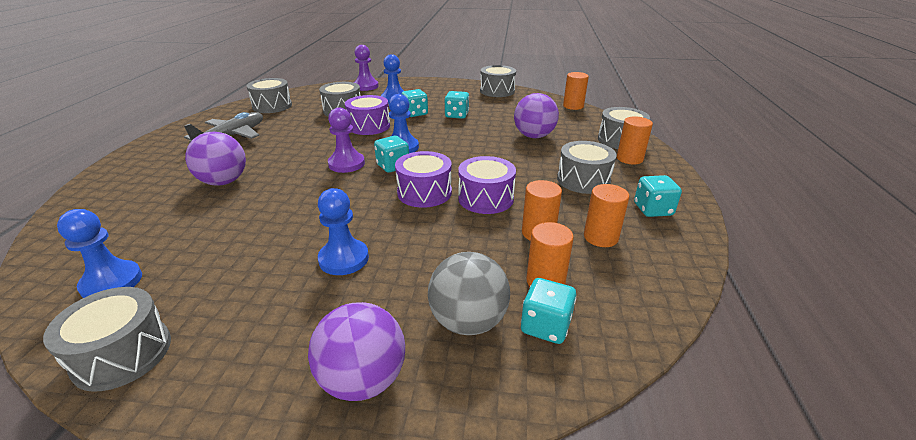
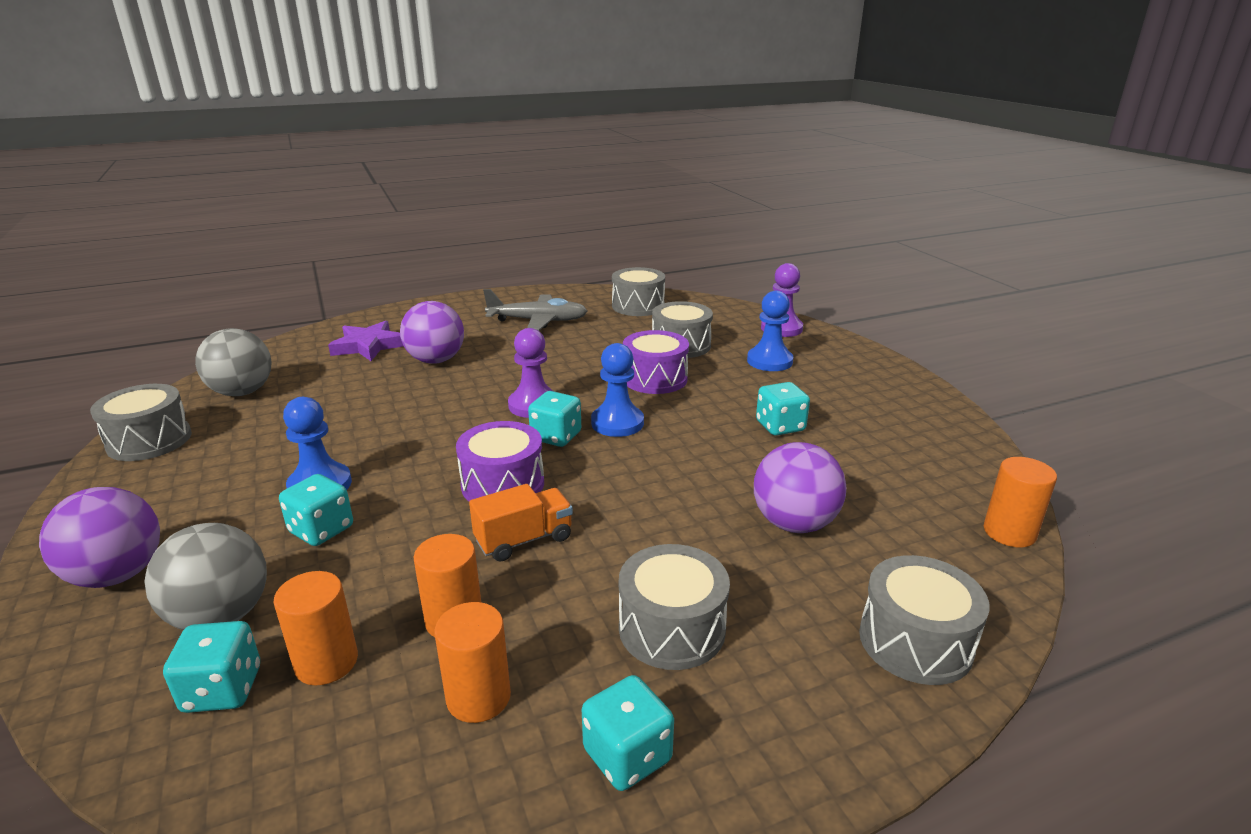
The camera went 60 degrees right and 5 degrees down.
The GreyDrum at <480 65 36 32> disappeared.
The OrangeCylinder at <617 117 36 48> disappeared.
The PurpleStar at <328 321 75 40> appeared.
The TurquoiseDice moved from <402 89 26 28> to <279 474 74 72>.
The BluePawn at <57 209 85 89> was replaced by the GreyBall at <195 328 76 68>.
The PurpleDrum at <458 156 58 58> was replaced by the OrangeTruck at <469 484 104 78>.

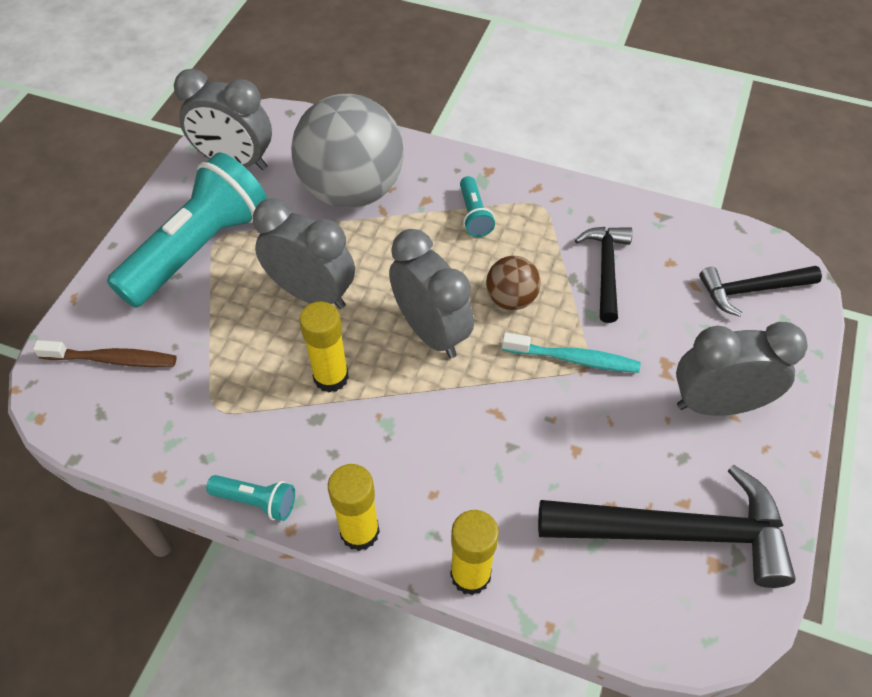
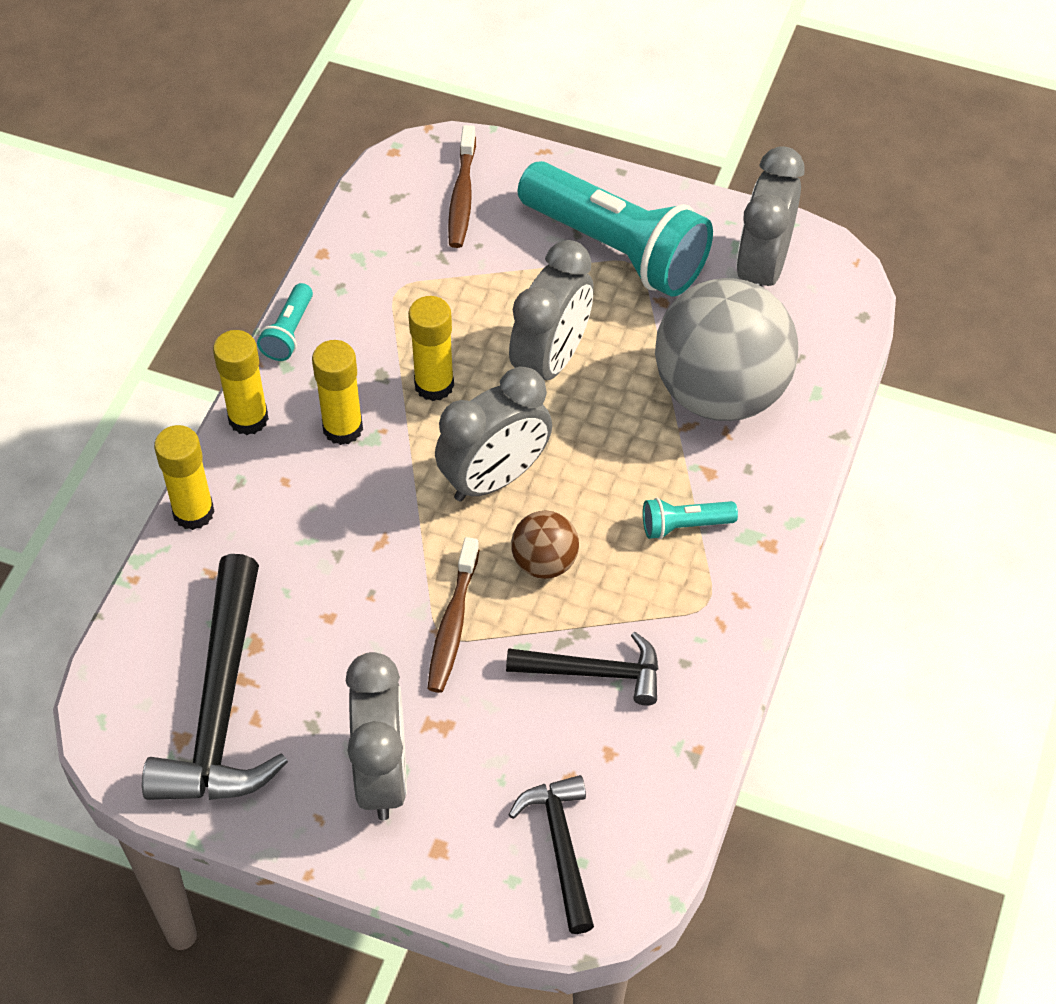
The camera went 90 degrees right and 0 degrees up.
The YellowGlueStick at <312 340 51 105> appeared.
The TurquoiseToothbrush at <502 332 139 41> became the BrownToothbrush at <427 537 52 156>.

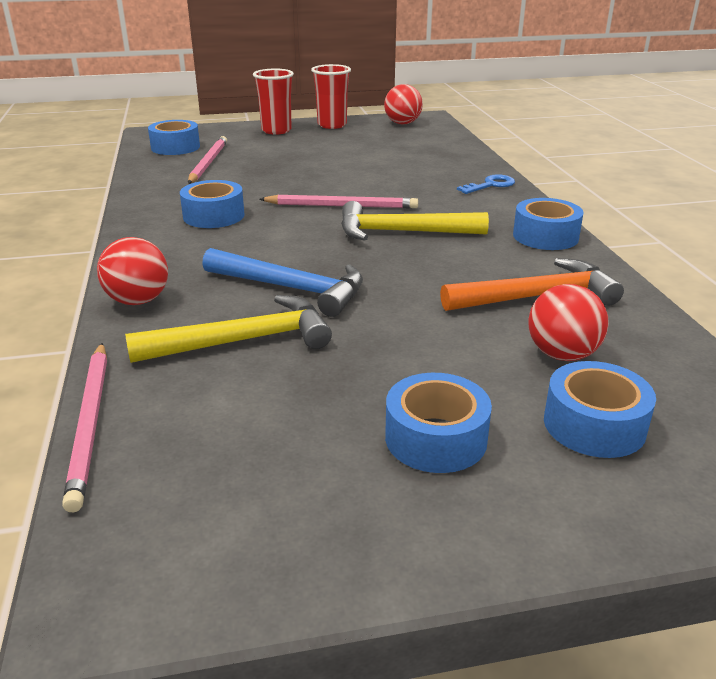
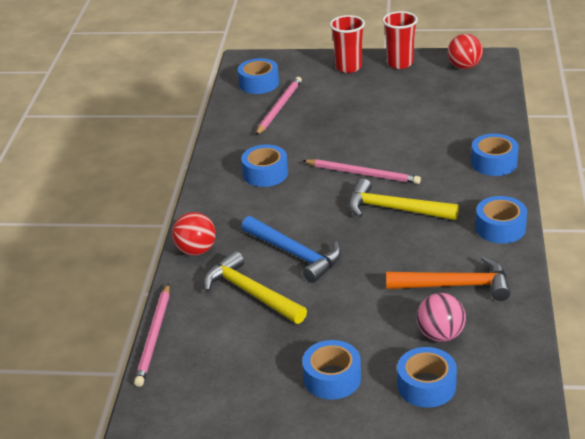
The camera went 20 degrees right and 5 degrees up.
The BlueKey at <457 174 58 20> was replaced by the BlueTape at <471 134 48 42>.
The RedBall at <528 284 81 77> became the PinkBall at <417 293 49 49>.
The YellowHammer at <125 295 207 68> turned 135 degrees counterclockwise.

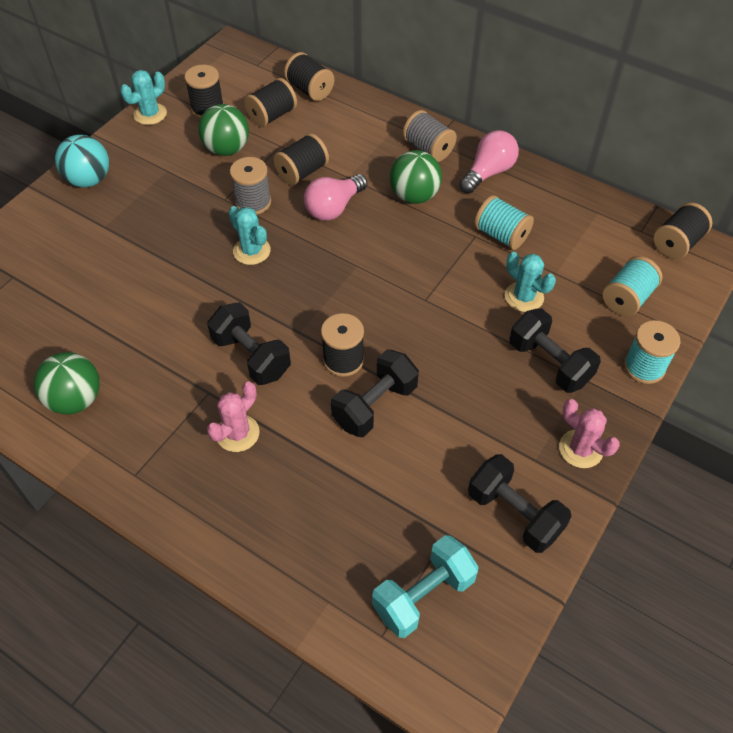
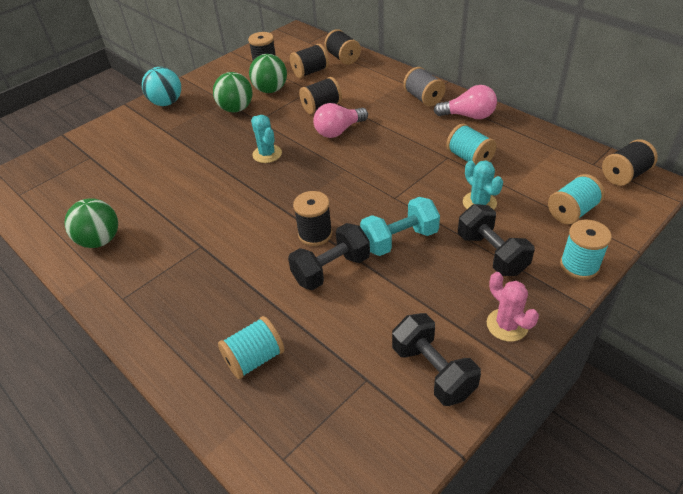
The camera went 15 degrees right and 10 degrees down.
The TurquoiseCactus at <120 70 47 55> disappeared.
The BlackDumbbell at <207 302 84 83> disappeared.
The PinkCactus at <207 382 53 70> disappeared.
The GreySpool at <230 157 41 58> disappeared.
The TurquoiseSpool at <218 316 66 63> appeared.
The TurquoiseDumbbell moved from <372 535 107 103> to <360 197 80 59>.
The GreenBall moved from <390 150 52 54> to <213 72 40 40>.
The PinkLightBulb at <459 130 60 63> turned 45 degrees clockwise.

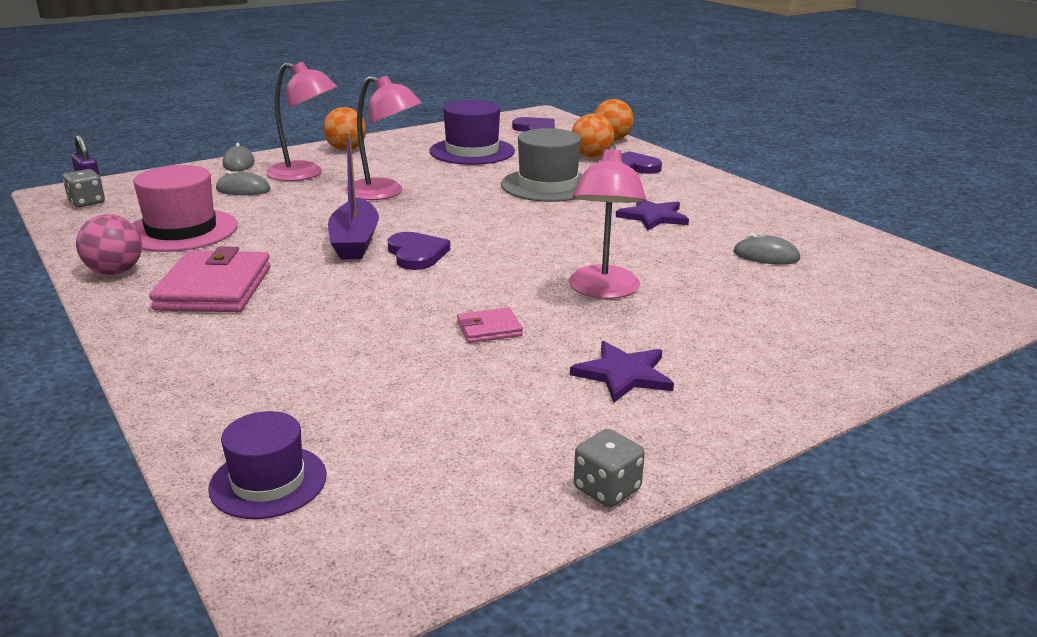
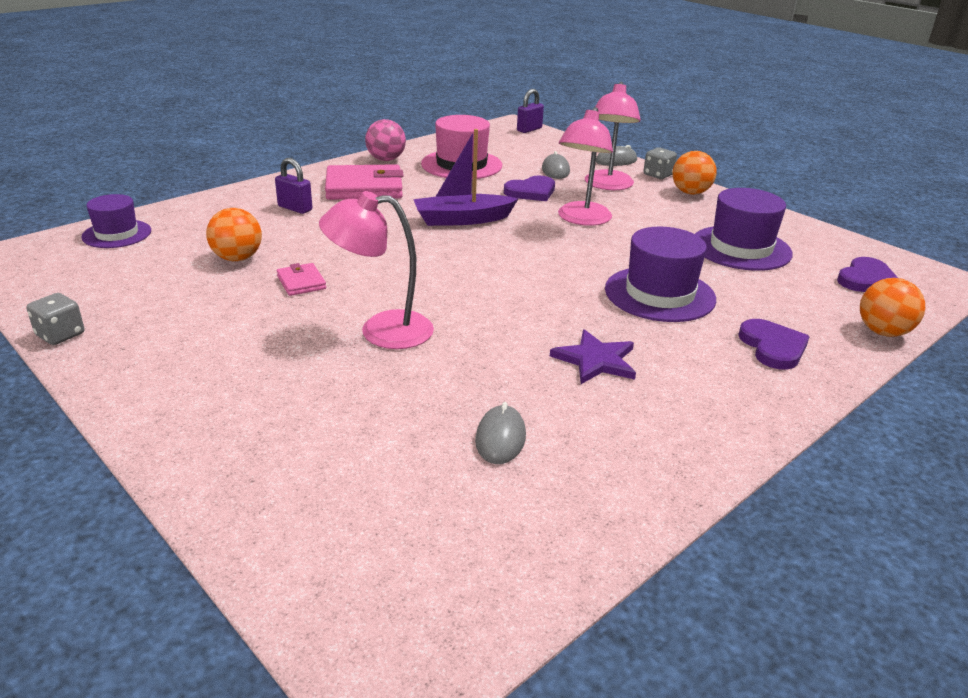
The camera went 80 degrees right and 5 degrees up.
The PurpleStar at <570 341 104 62> disappeared.
The PurplePadlock at <275 158 37 56> appeared.
The GreyDice moved from <63 169 42 38> to <643 147 34 32>.
The PurpleHeart moved from <388 232 62 38> to <504 176 51 25>.
The OrangeBall moved from <572 113 42 45> to <206 208 56 53>.
The GreyHat at <501 128 82 74> became the PurpleHat at <605 226 111 96>.

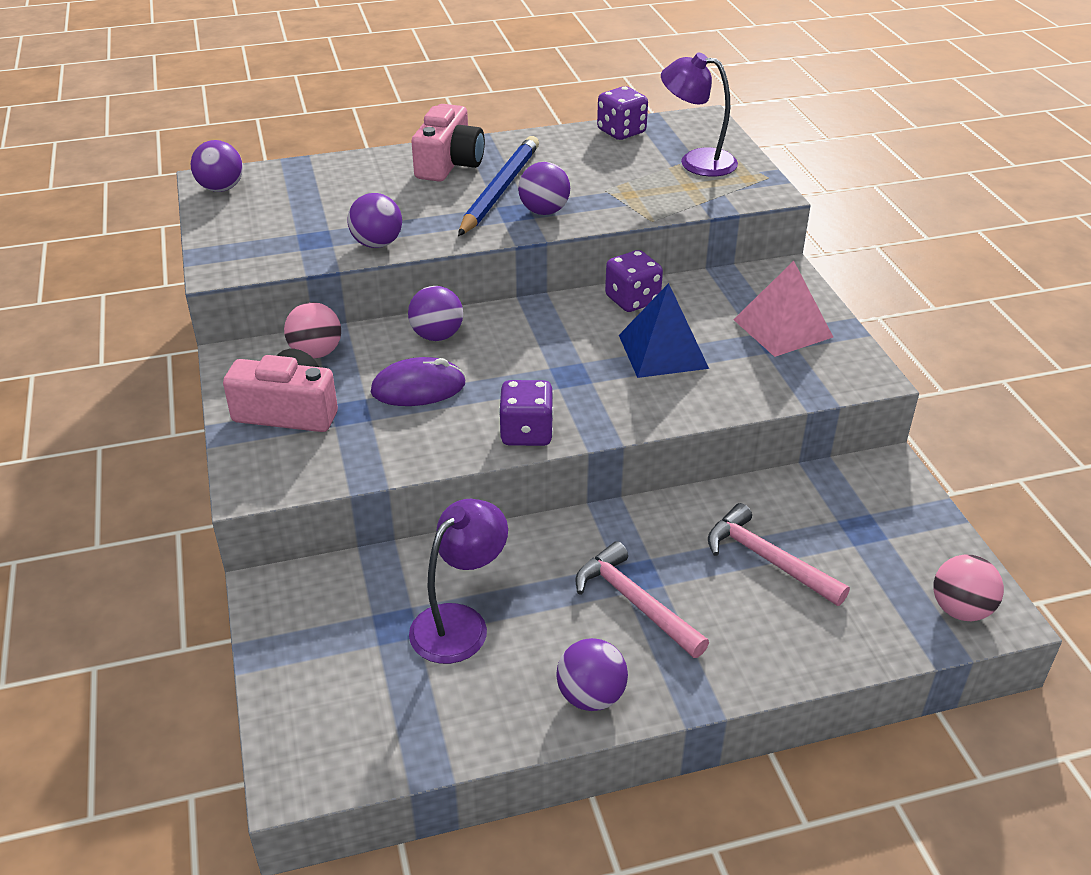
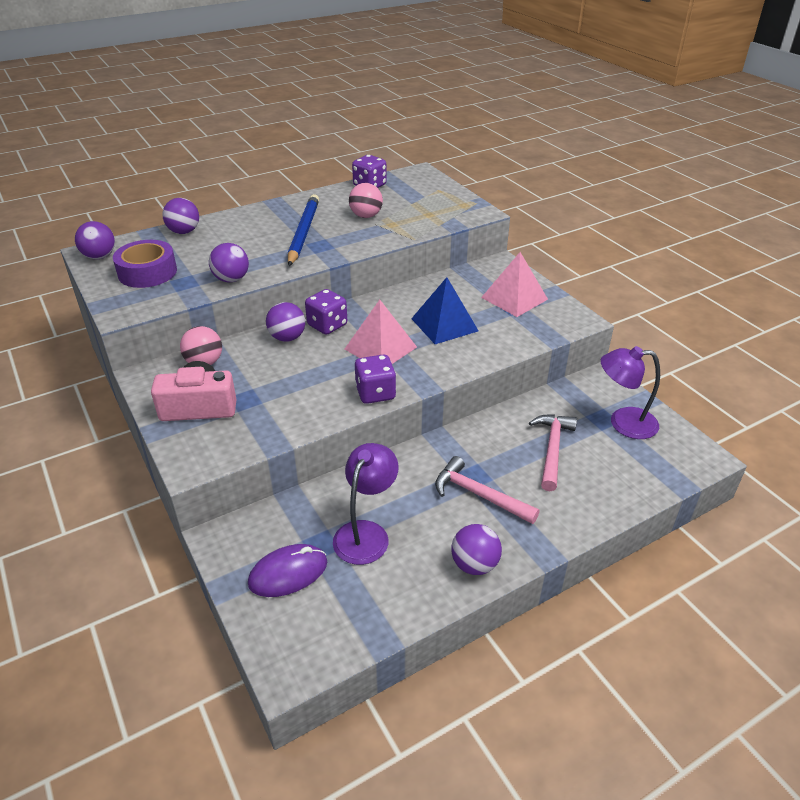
The camera went 15 degrees left and 0 degrees up.
The PinkCamera at <411 104 74 78> disappeared.
The PurpleTape at <113 240 64 48> appeared.
The PinkPyramid at <345 300 72 64> appeared.
The PurpleMouse moved from <371 357 95 49> to <248 544 79 53>.
The PurpleBall moved from <518 162 52 53> to <162 198 37 36>.
The PurpleDice moved from <605 250 58 62> to <305 289 42 46>.
The PurpleLamp moved from <661 53 77 124> to <601 346 59 93>.
The PinkBall moved from <934 555 70 66> to <349 183 34 35>.
The PinkHammer at <708 503 142 103> turned 75 degrees clockwise.

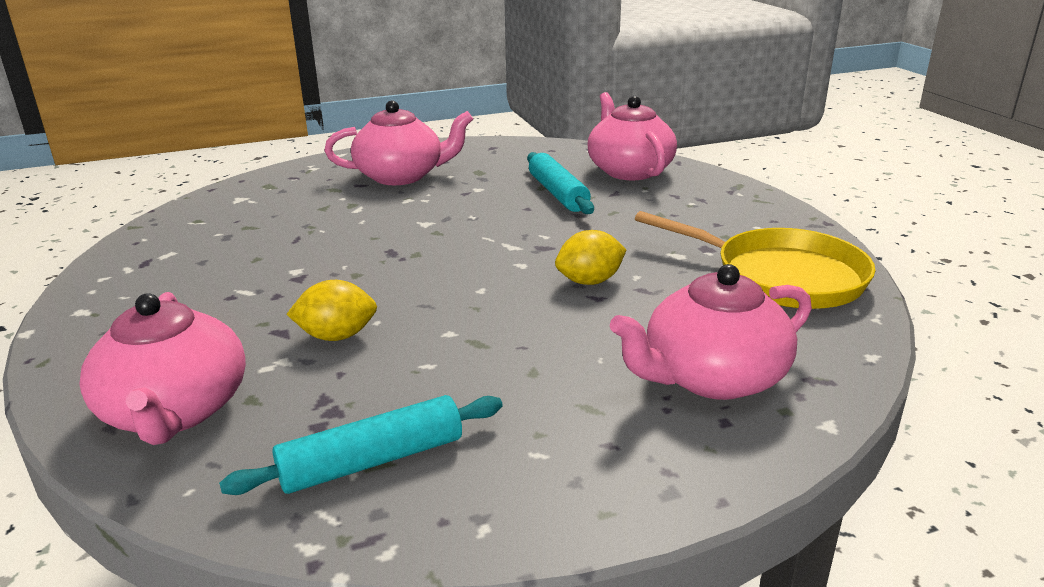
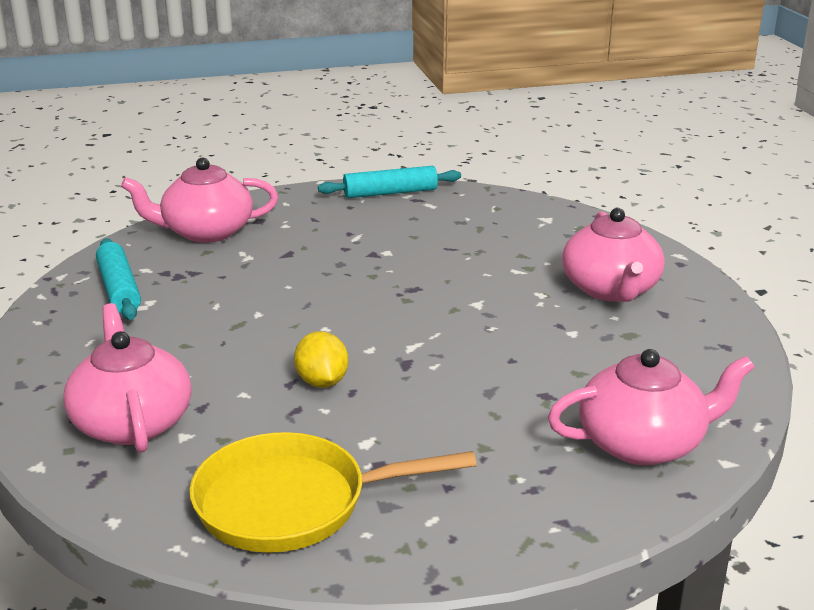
The camera went 95 degrees right and 0 degrees up.
The YellowLemon at <286 280 91 61> disappeared.
The TurquoiseRollingPin moved from <527 152 67 62> to <318 166 143 32>.
The YellowPan at <635 211 240 98> turned 45 degrees clockwise.

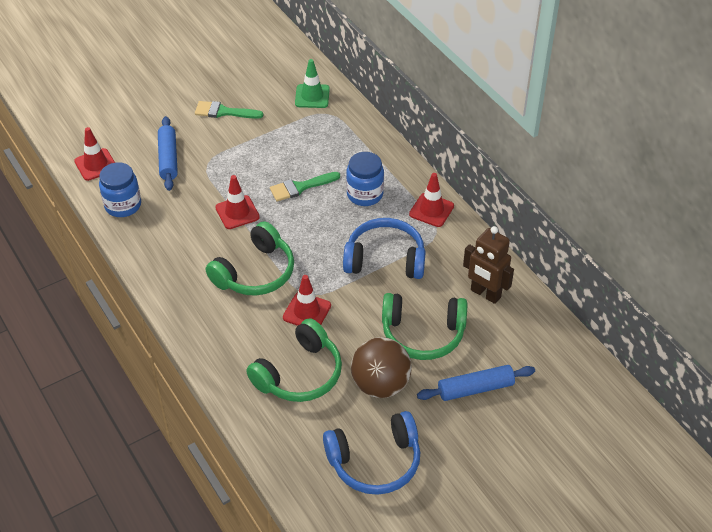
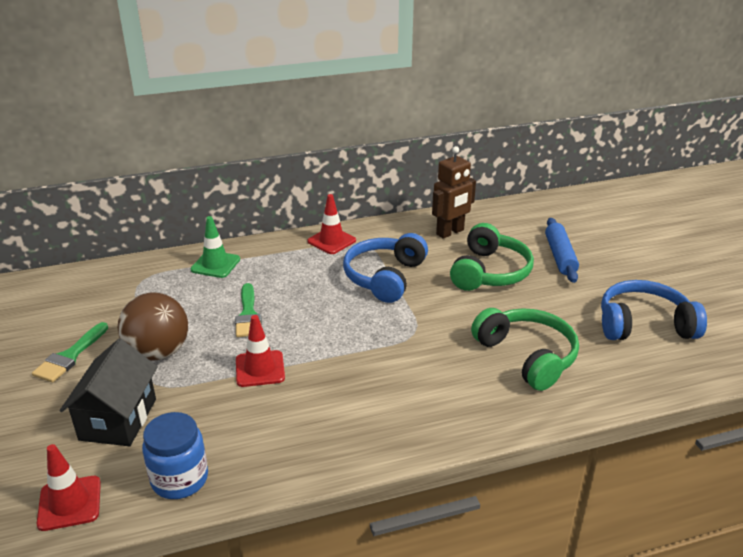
The camera went 75 degrees left and 15 degrees down.
The GreenHeadphones at <206 221 88 75> disappeared.
The RedTrafficCone at <283 275 48 51> disappeared.
The BlueJar at <346 152 38 54> disappeared.
The GreenTrafficCone moved from <295 59 35 49> to <190 216 50 62>.
The BrownBall moved from <351 337 61 61> to <118 293 70 68>.
The BlueRollingPin at <158 116 20 75> was replaced by the BlackHouse at <60 339 98 107>.
The BlueHeadphones at <323 411 97 84> turned 90 degrees counterclockwise.

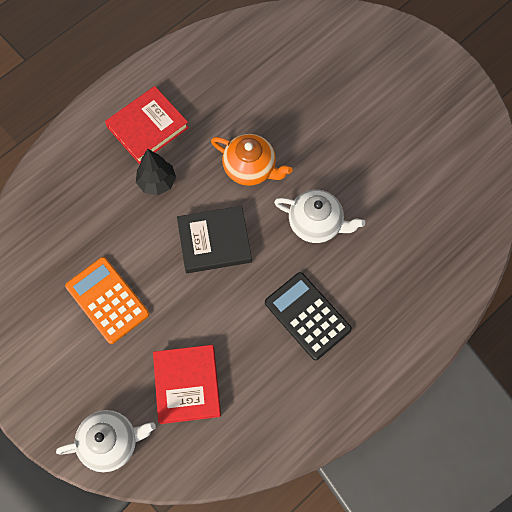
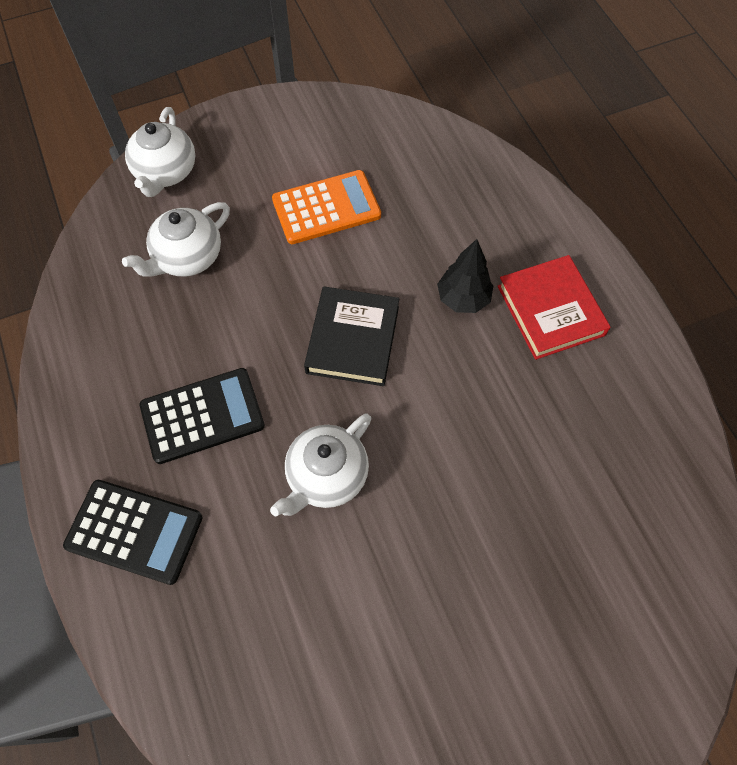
The camera went 110 degrees right and 5 degrees down.
The OrangeTeapot at <211 134 81 52> disappeared.
The BlackCalculator at <63 480 140 105> appeared.
The RedBook at <153 345 68 79> was replaced by the WhiteTeapot at <122 202 108 75>.

